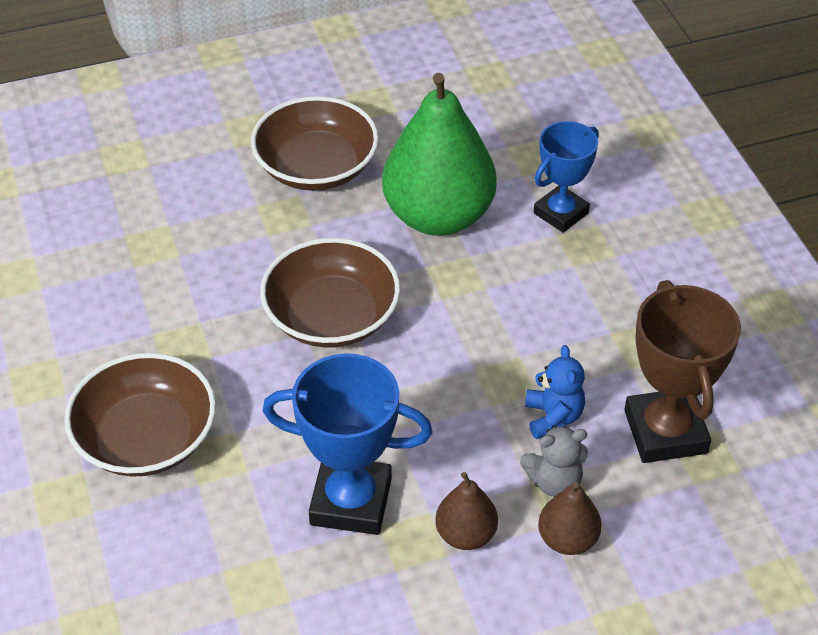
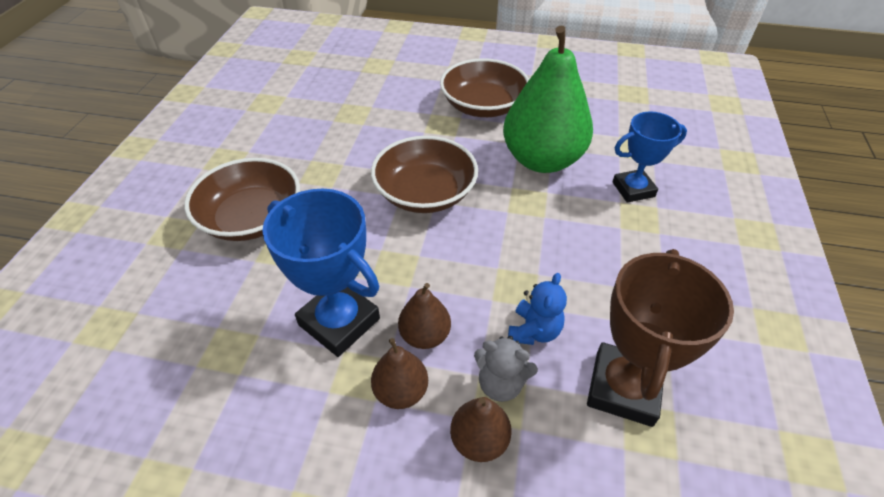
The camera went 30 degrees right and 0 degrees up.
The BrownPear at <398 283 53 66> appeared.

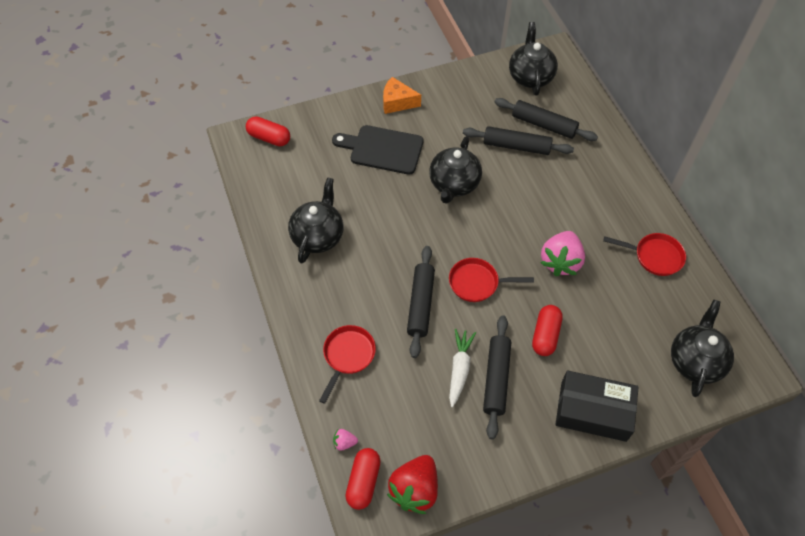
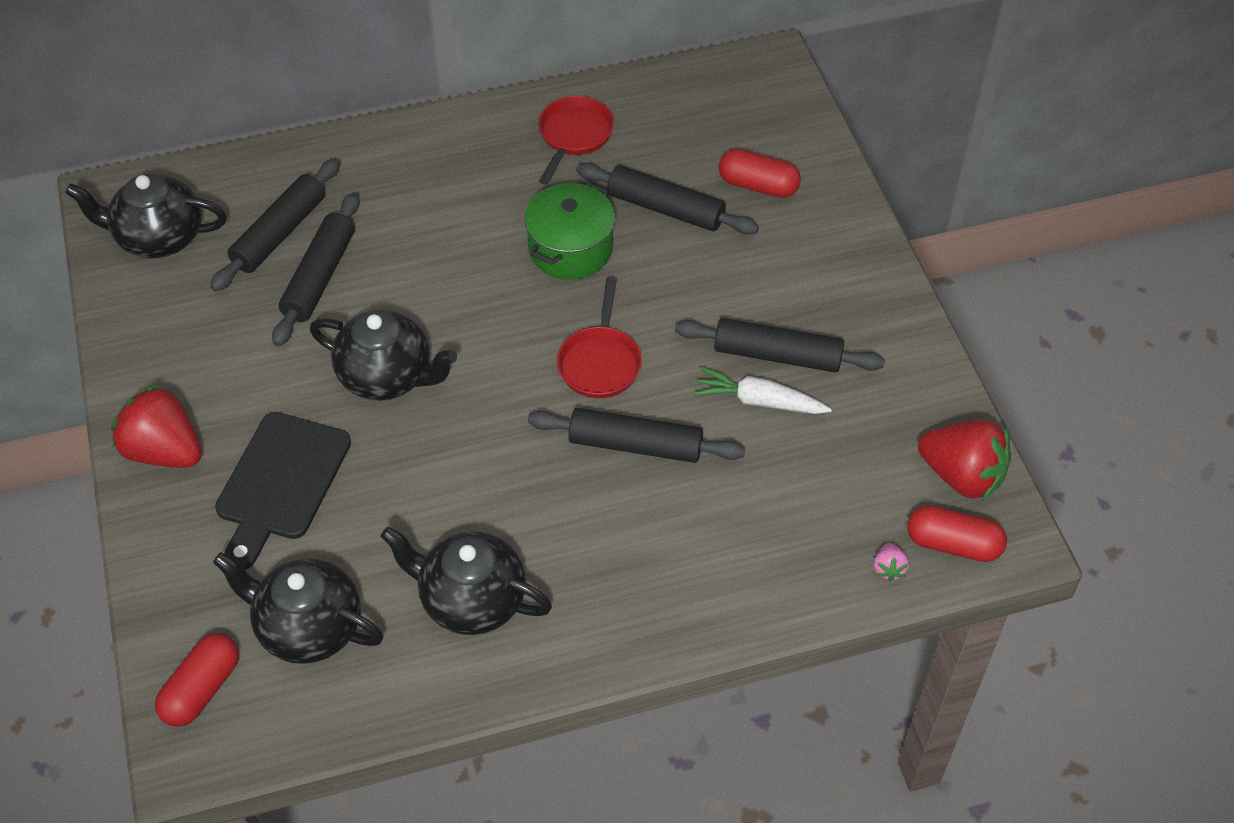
The camera went 85 degrees left and 5 degrees down.
The RedPan at <319 325 57 79> disappeared.
The BlackBox at <555 371 84 71> disappeared.
The BlackRollingPin at <576 163 183 72> appeared.
The RedCapsule moved from <532 305 31 51> to <718 149 83 49>.
The BlackTeapot moved from <671 299 63 98> to <213 552 170 112>.
The OrangeCheese at <383 77 38 37> was replaced by the RedStrawberry at <111 384 91 84>.
The PinkStrawberry at <541 231 44 45> was replaced by the GreenPot at <524 182 91 98>.

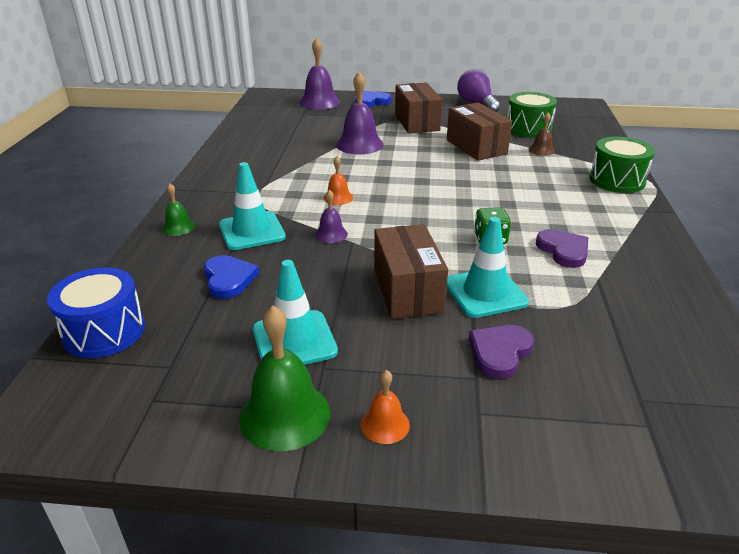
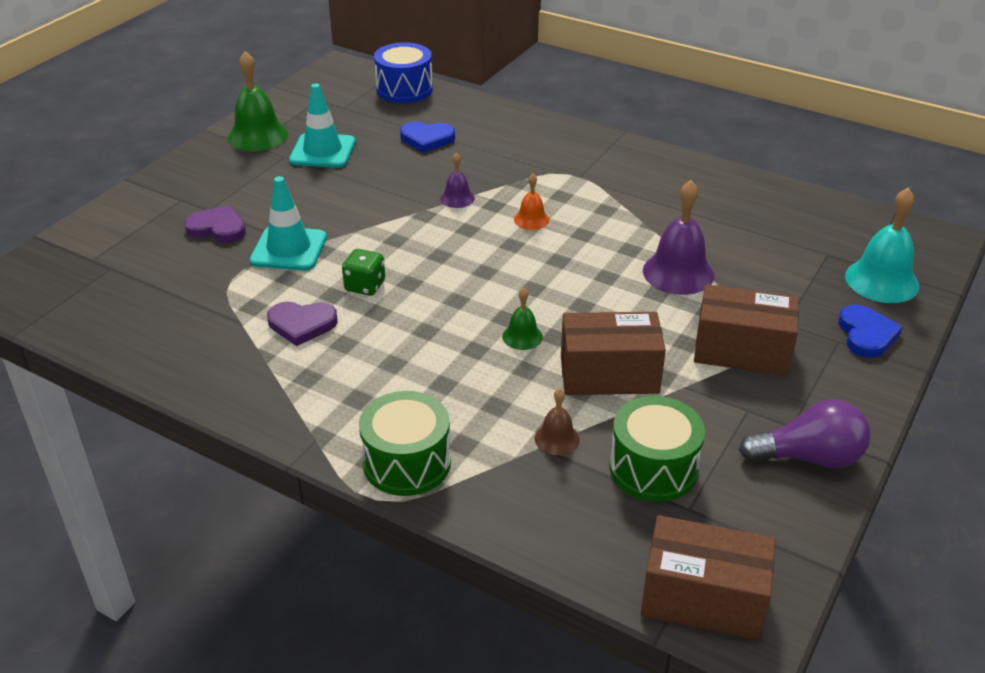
The camera went 115 degrees right and 5 degrees up.
The TurquoiseTrafficCone at <219 162 67 88> disappeared.
The OrangeBell at <361 370 49 74> disappeared.
The GreenBell moved from <162 183 33 53> to <502 288 41 62>.
The BrownBox moved from <374 224 74 95> to <641 515 134 125>.
The PurpleBell at <299 38 41 72> became the TurquoiseBell at <845 188 74 115>.
The PurpleHeart at <469 325 65 54> turned 45 degrees counterclockwise.

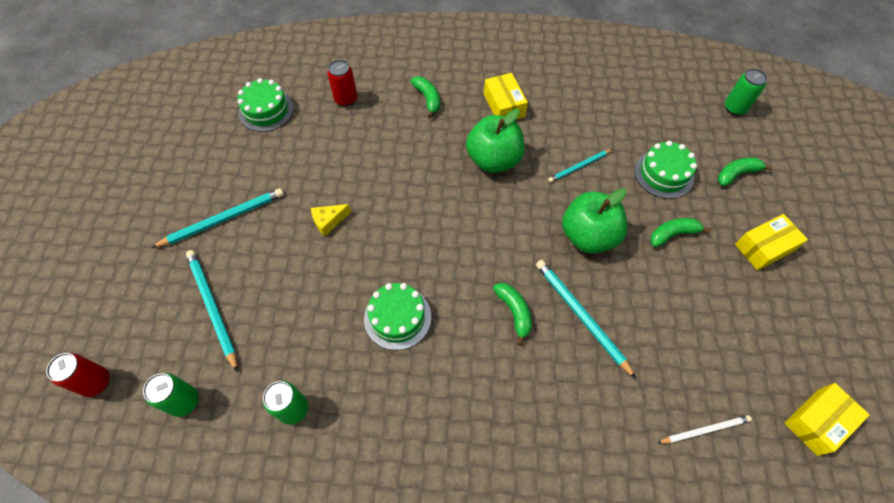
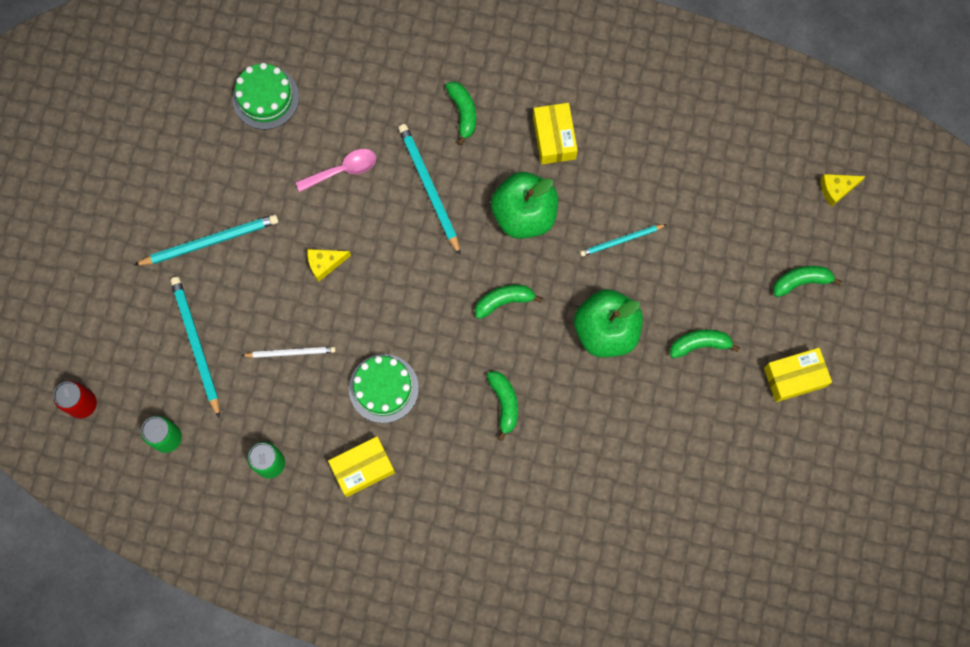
The camera went 10 degrees right and 15 degrees up.
The RedCan at <327 60 30 47> disappeared.
The GreenCake at <634 141 63 58> disappeared.
The PinkSpoon at <296 149 80 43> appeared.
The GreenBanana at <475 285 68 34> appeared.
The TurquoisePencil moved from <536 260 100 118> to <398 124 63 131>.
The WhitePencil moved from <658 415 94 28> to <241 347 95 11>.
The YellowBox moved from <785 383 85 73> to <328 436 67 61>.
The GreenCan at <725 69 43 46> was replaced by the YellowCheese at <820 174 46 33>.

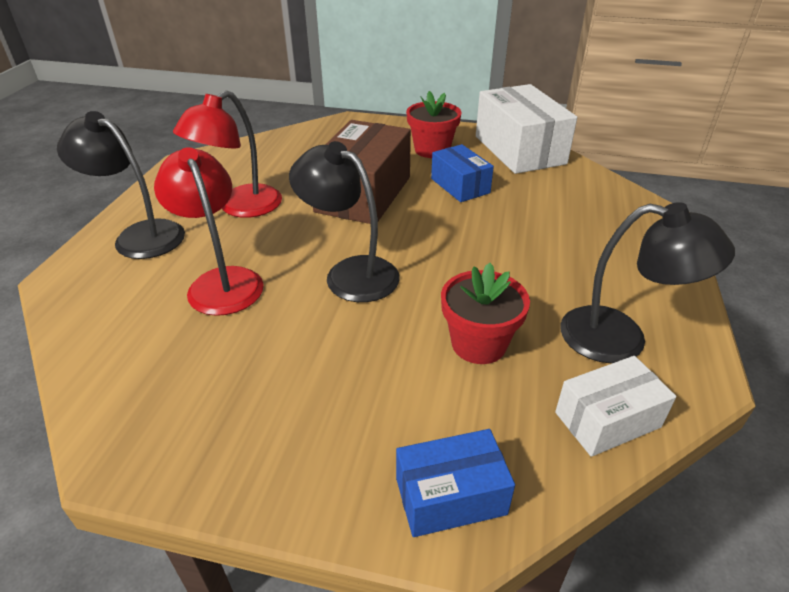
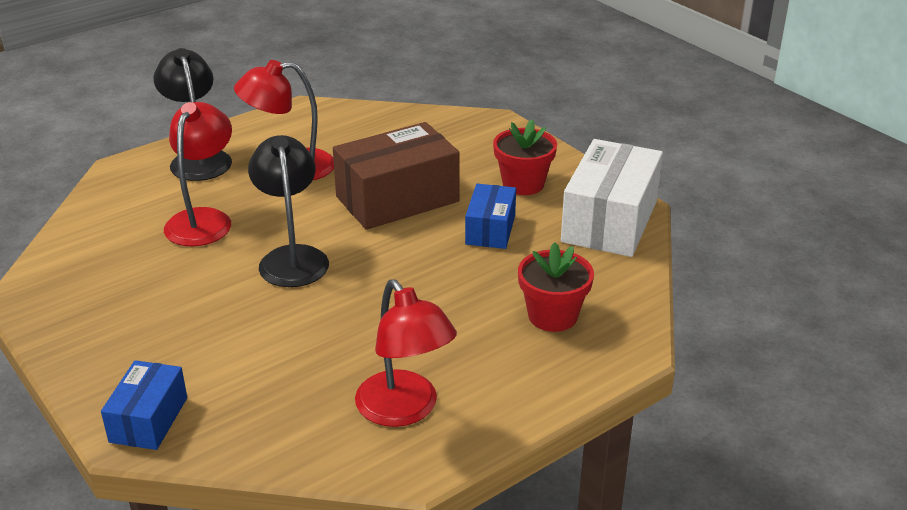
The camera went 40 degrees right and 5 degrees down.
The WhiteBox at <555 356 121 101> disappeared.
The RedFlowerPot moved from <441 263 89 101> to <518 242 76 90>.
The BlackLamp at <560 202 175 161> became the RedLamp at <355 280 102 147>.
The BlueBox at <396 429 119 108> turned 75 degrees clockwise.

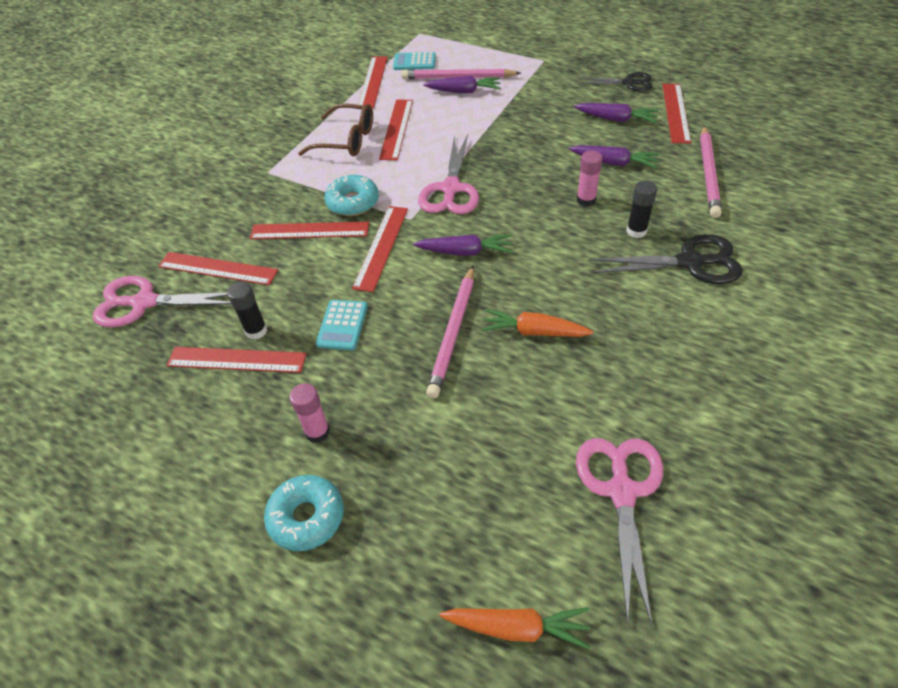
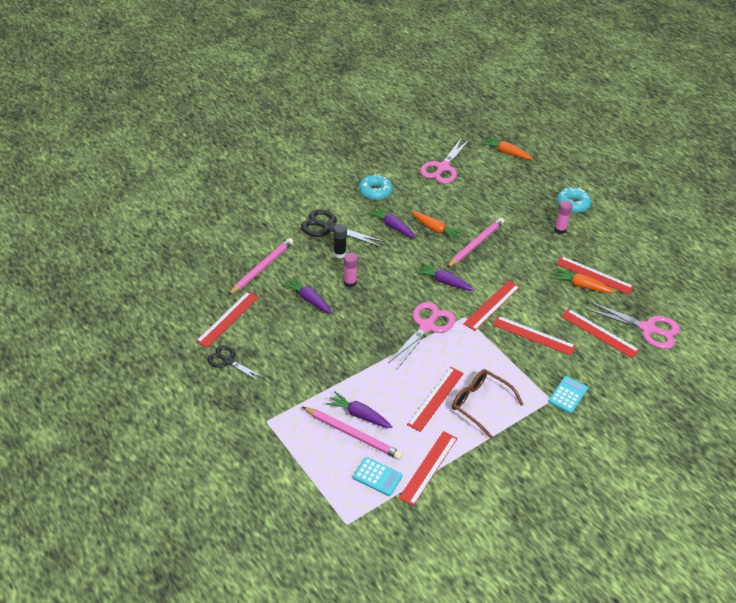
The camera went 160 degrees left and 5 degrees down.
The TurquoiseCalculator moved from <316 300 52 50> to <548 376 40 37>.
The TurquoiseDonut moved from <324 175 55 41> to <359 174 34 26>.
The PurpleCarrot moved from <574 103 85 20> to <367 206 49 32>.
The BlackGlueStick at <227 282 40 57> was replaced by the OrangeCarrot at <552 268 63 25>.

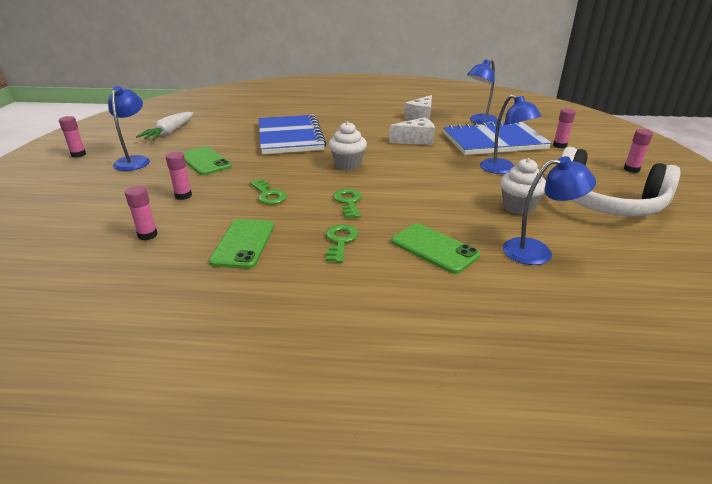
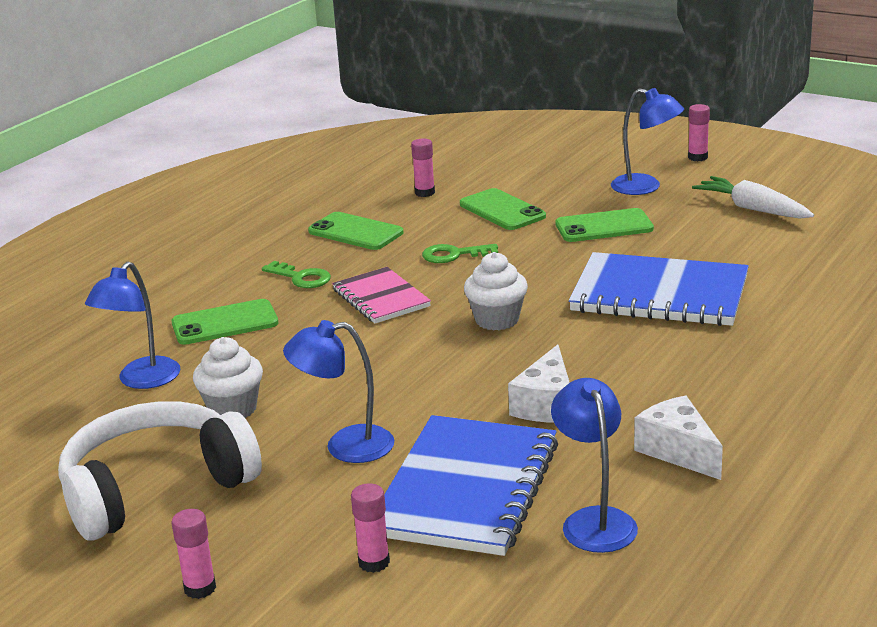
The camera went 120 degrees right and 5 degrees down.
The PinkGlueStick at <166 152 26 48> was replaced by the GreenPhone at <460 188 86 42>.
The GreenKey at <333 189 29 29> was replaced by the PinkNotebook at <332 267 99 57>.

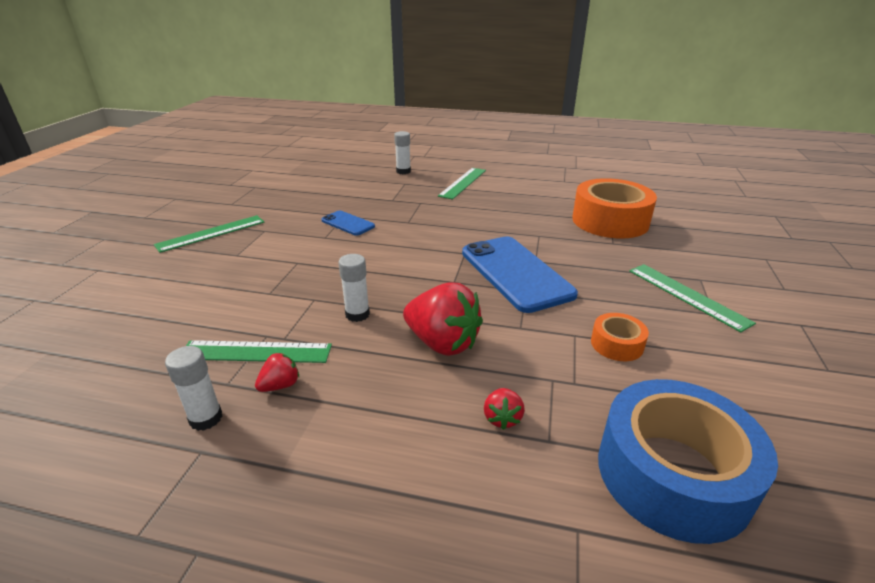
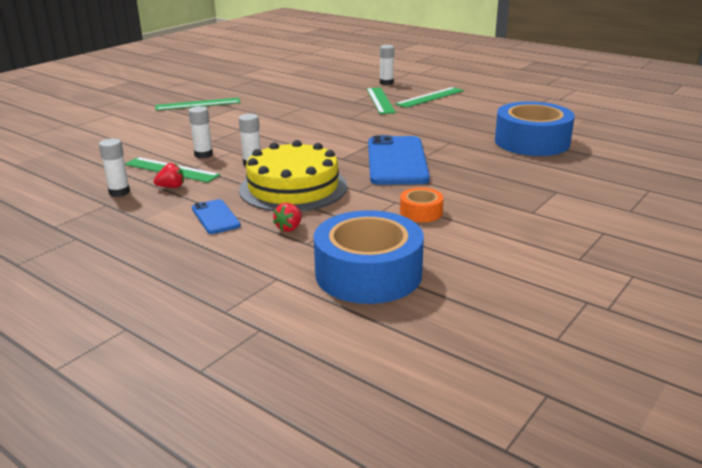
The camera went 25 degrees right and 5 degrees down.
The WhiteGlueStick at <188 106 25 53> appeared.
The BluePhone moved from <321 211 54 25> to <192 199 49 35>.
The GreenRuler moved from <629 264 127 68> to <367 87 29 27>.
The RedStrawberry at <403 283 80 73> was replaced by the YellowCake at <239 140 109 72>.
The OrangeTape at <572 178 85 60> became the BlueTape at <495 102 80 54>.

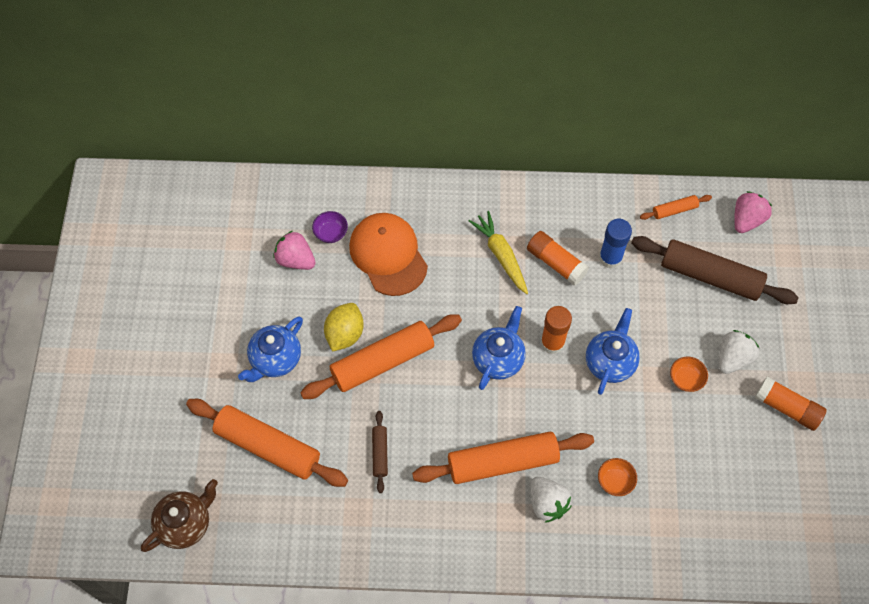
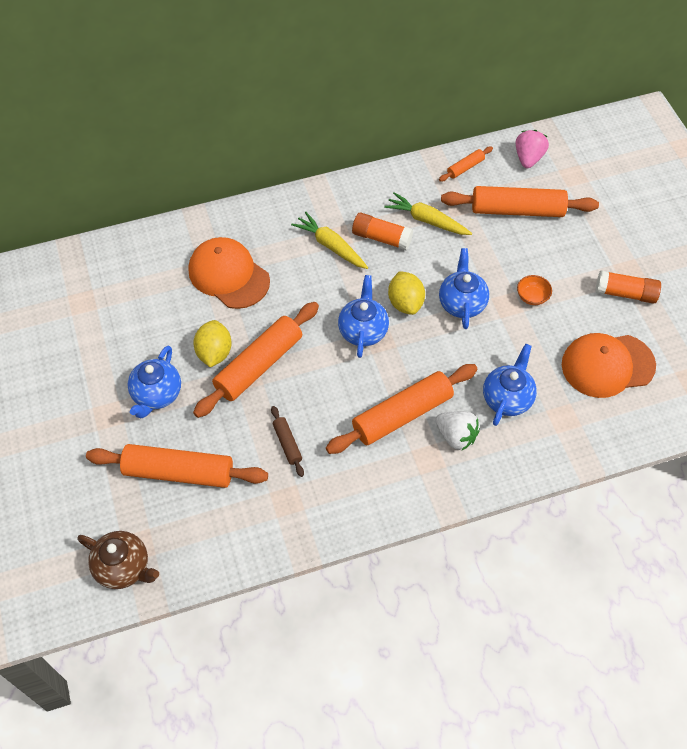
The camera went 20 degrees left and 5 degrees down.
The PinkStrawberry at <273 231 43 39> disappeared.
The PurpleBowl at <312 211 36 32> disappeared.
The WhiteStrawberry at <719 330 40 44> disappeared.
The OrangeCap at <562 333 94 65> appeared.
The OrangeGlueStick at <541 306 31 48> was replaced by the YellowLemon at <388 271 37 44>.
The OrangeBowl at <598 458 39 38> was replaced by the BlueTeapot at <483 344 54 82>.
The BlueGlueStick at <599 219 33 50> was replaced by the YellowCarrot at <384 192 88 43>.
The BrownRollingPin at <631 236 168 68> became the OrangeRollingPin at <441 186 158 31>.
The BrownTeapot at <141 479 77 73> turned 90 degrees clockwise.

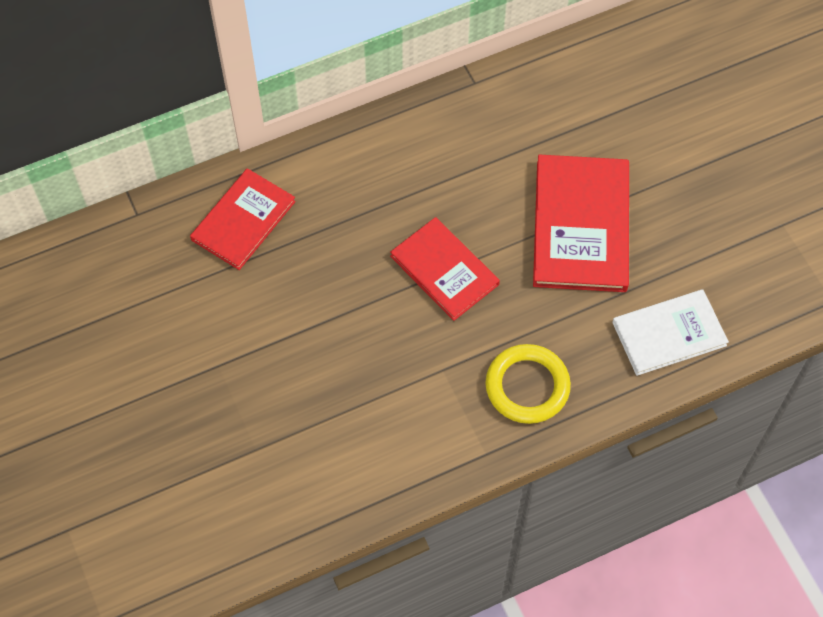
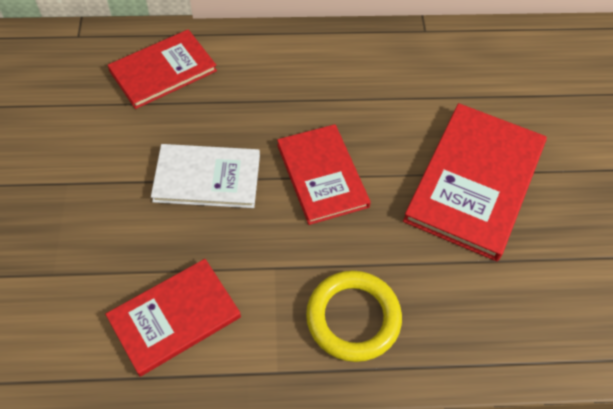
The camera went 20 degrees right and 5 degrees down.
The RedBook at <105 259 136 118> appeared.
The WhiteBook moved from <612 289 117 87> to <151 144 109 64>.

